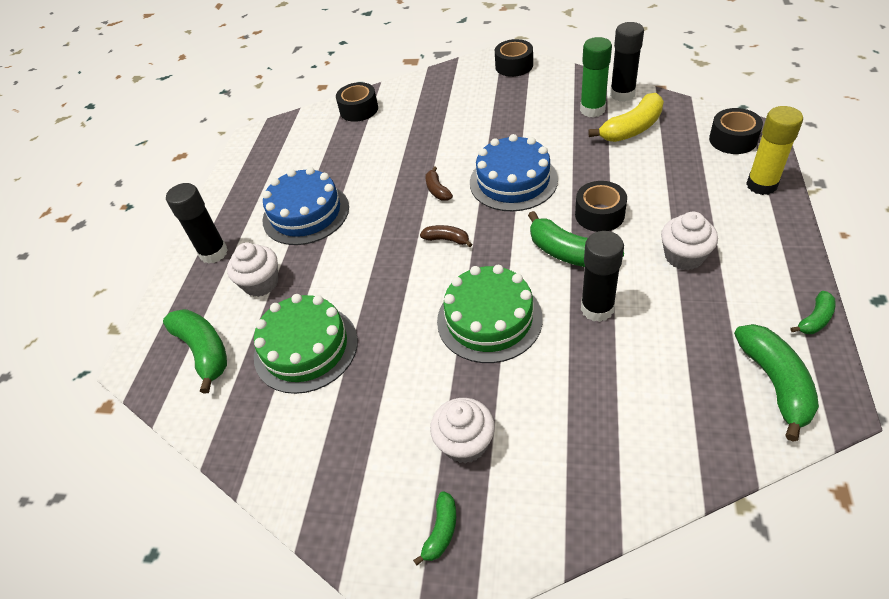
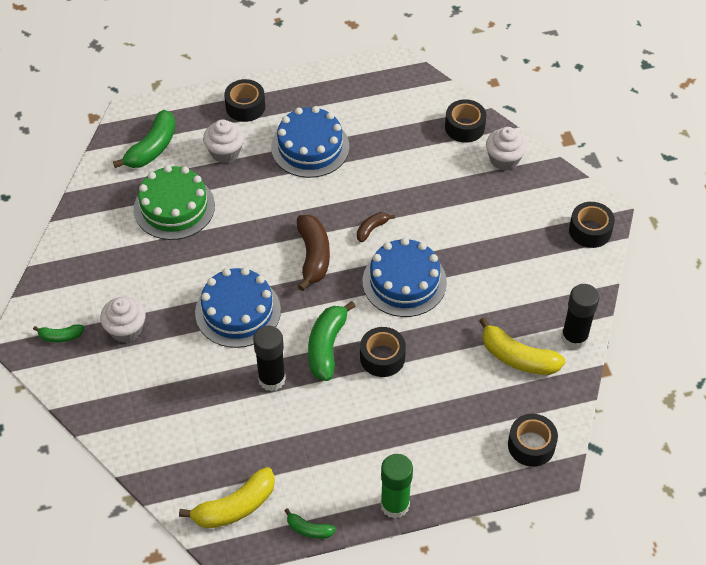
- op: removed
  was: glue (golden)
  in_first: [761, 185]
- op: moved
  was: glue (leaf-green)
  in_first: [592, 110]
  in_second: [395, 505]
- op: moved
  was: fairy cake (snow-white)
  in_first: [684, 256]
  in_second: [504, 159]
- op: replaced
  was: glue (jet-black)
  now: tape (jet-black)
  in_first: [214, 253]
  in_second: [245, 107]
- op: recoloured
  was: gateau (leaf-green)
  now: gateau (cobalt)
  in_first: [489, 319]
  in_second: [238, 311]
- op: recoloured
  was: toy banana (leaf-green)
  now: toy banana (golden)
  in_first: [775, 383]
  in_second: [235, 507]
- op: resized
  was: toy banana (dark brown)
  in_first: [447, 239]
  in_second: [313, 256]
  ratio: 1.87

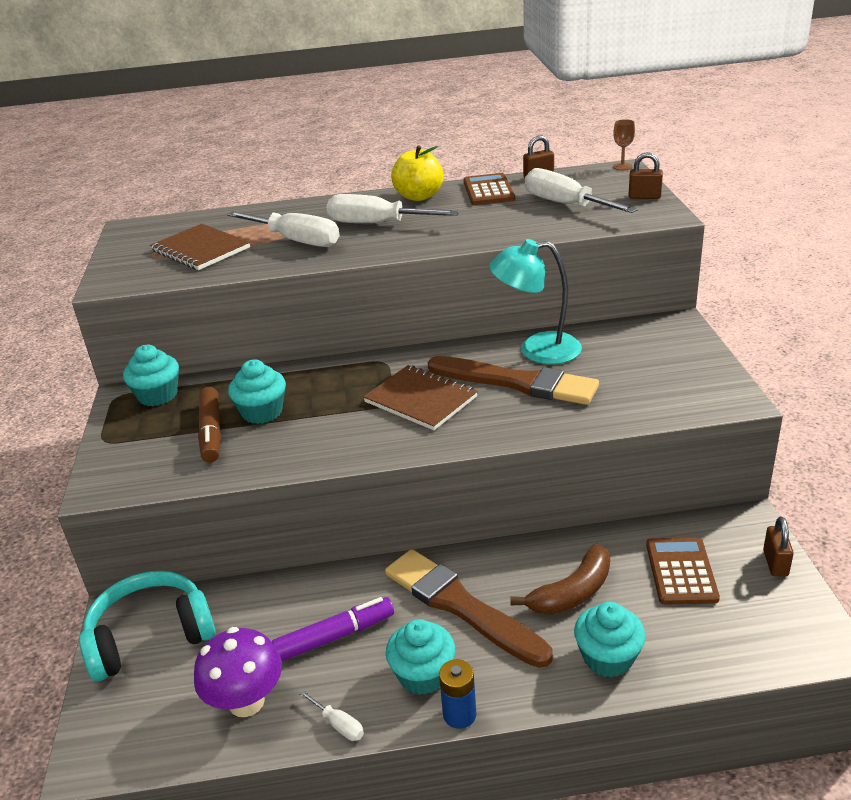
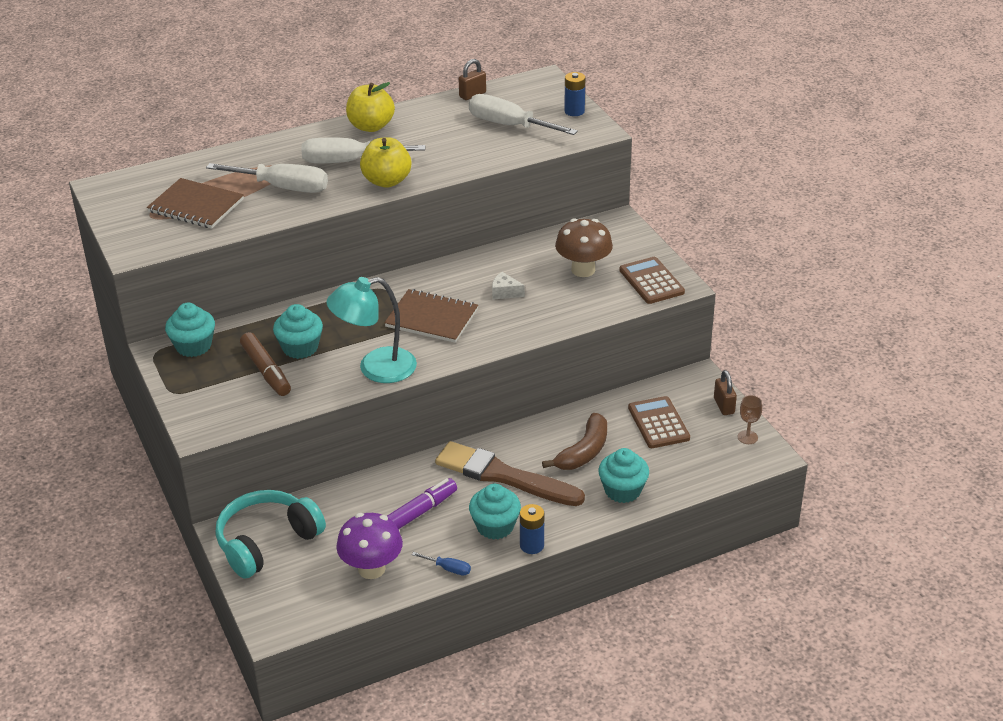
- op: added
  now: apple (golden)
  in_second: [387, 181]
- op: added
  now: mushroom (dark brown)
  in_second: [583, 270]
- op: moved
  was: calculator (dark brown)
  in_first: [488, 190]
  in_second: [651, 281]
- op: moved
  was: lamp (turquoise)
  in_first: [537, 350]
  in_second: [375, 368]
- op: moved
  was: wine glass (dark brown)
  in_first: [622, 166]
  in_second: [747, 437]
- op: replaced
  was: paint brush (dark brown)
  now: cheese wedge (snow-white)
  in_first: [516, 382]
  in_second: [505, 292]
- op: replaced
  was: small lock (dark brown)
  now: battery (cobalt)
  in_first: [644, 197]
  in_second: [574, 111]
- op: recoloured
  was: flat screwdriver (snow-white)
  now: flat screwdriver (cobalt)
  in_first: [339, 725]
  in_second: [448, 569]

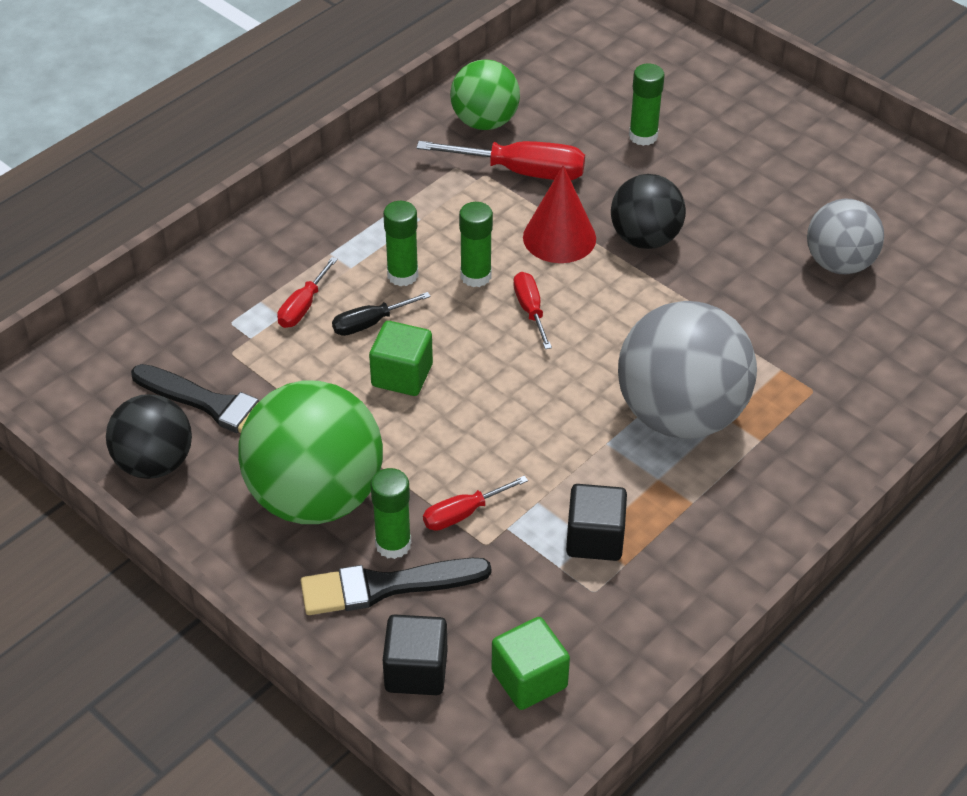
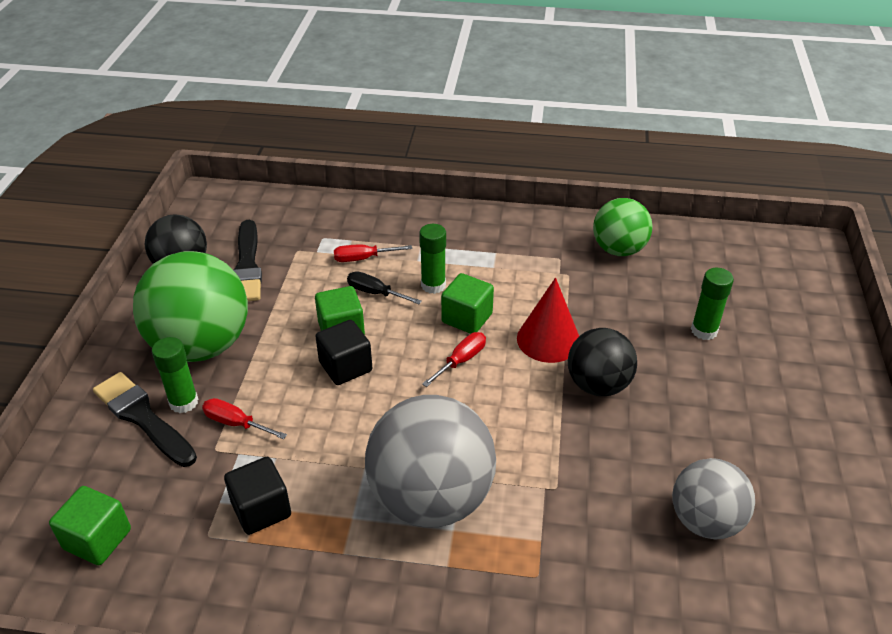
- op: removed
  was: flat screwdriver (crimson)
  in_first: [521, 172]
- op: moved
  was: block (jet-black)
  in_first: [416, 671]
  in_second: [345, 367]
- op: replaced
  was: glue (leaf-green)
  now: block (leaf-green)
  in_first: [475, 276]
  in_second: [467, 318]

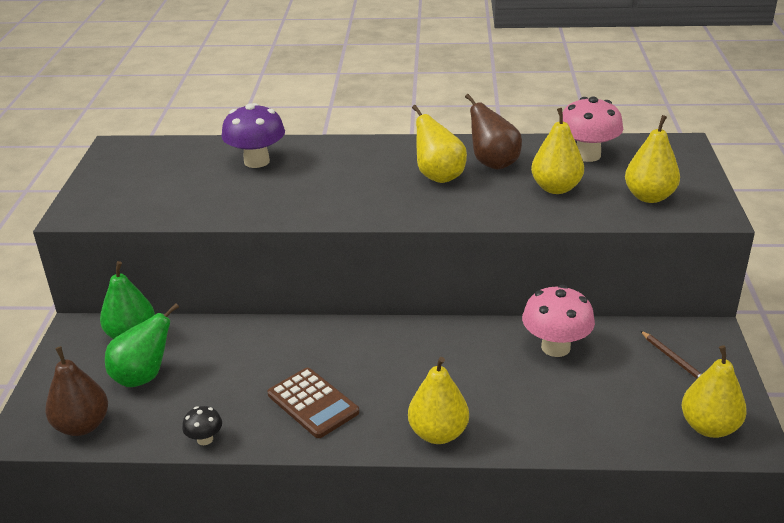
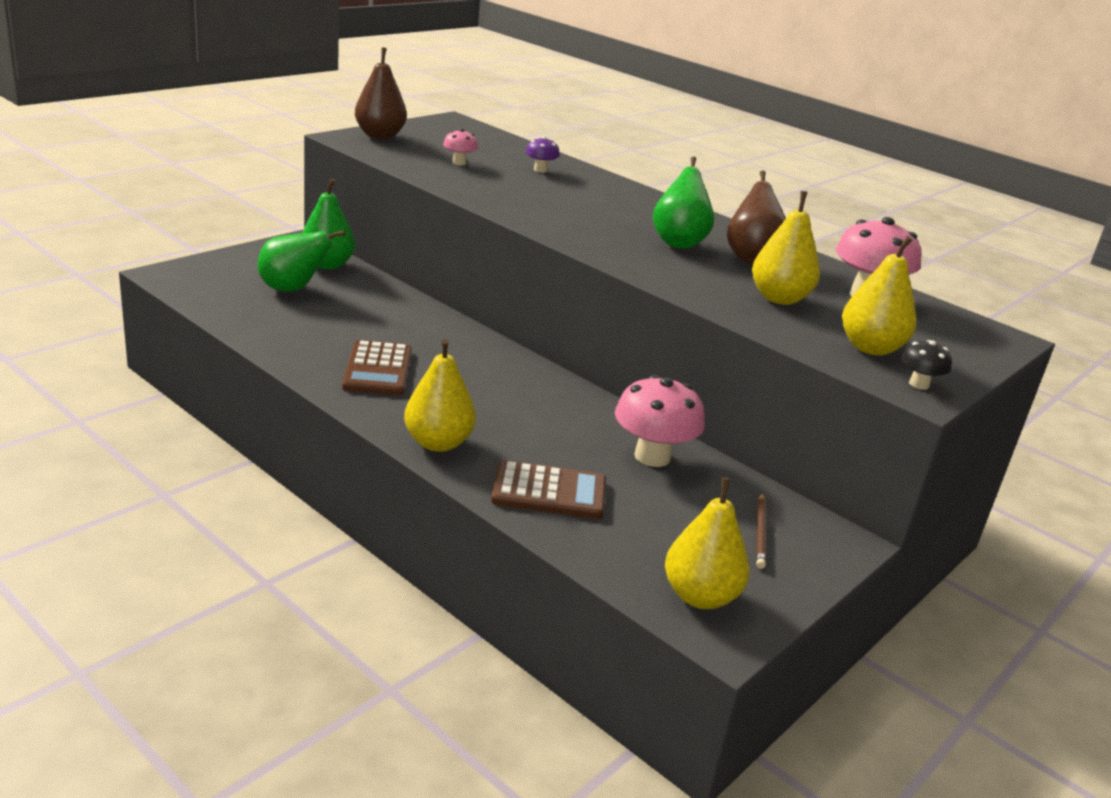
- op: added
  now: mushroom (rosy)
  in_second: [459, 163]
- op: added
  now: calculator (dark brown)
  in_second: [549, 491]
- op: moved
  was: pear fruit (dark brown)
  in_first: [82, 425]
  in_second: [380, 136]
- op: moved
  was: mushroom (jet-black)
  in_first: [205, 439]
  in_second: [919, 384]
- op: recoloured
  was: pear fruit (golden)
  now: pear fruit (leaf-green)
  in_first: [438, 176]
  in_second: [678, 242]
- op: resized
  was: mushroom (royal purple)
  in_first: [257, 161]
  in_second: [540, 170]
  ratio: 0.5

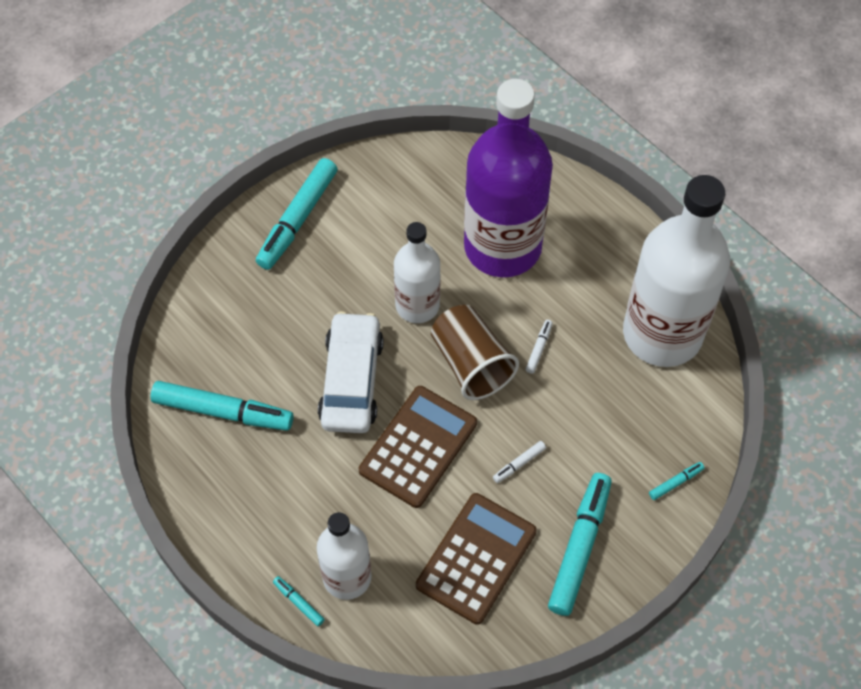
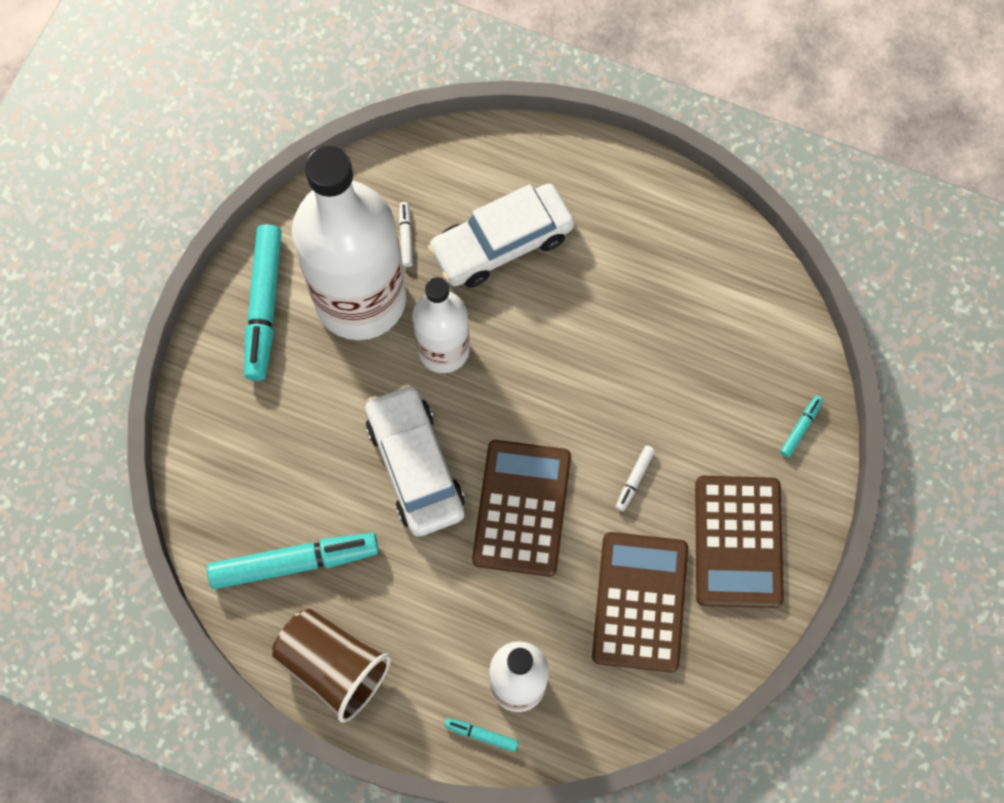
- op: moved
  was: cup (dark brown)
  in_first: [471, 363]
  in_second: [333, 667]
- op: moved
  was: marker (snow-white)
  in_first: [539, 348]
  in_second: [406, 236]
- op: moved
  was: bottle (snow-white)
  in_first: [662, 333]
  in_second: [360, 299]
- op: replaced
  was: bottle (royal purple)
  now: toy car (snow-white)
  in_first: [502, 246]
  in_second: [501, 243]
- op: replaced
  was: marker (turquoise)
  now: calculator (dark brown)
  in_first: [579, 547]
  in_second: [737, 541]

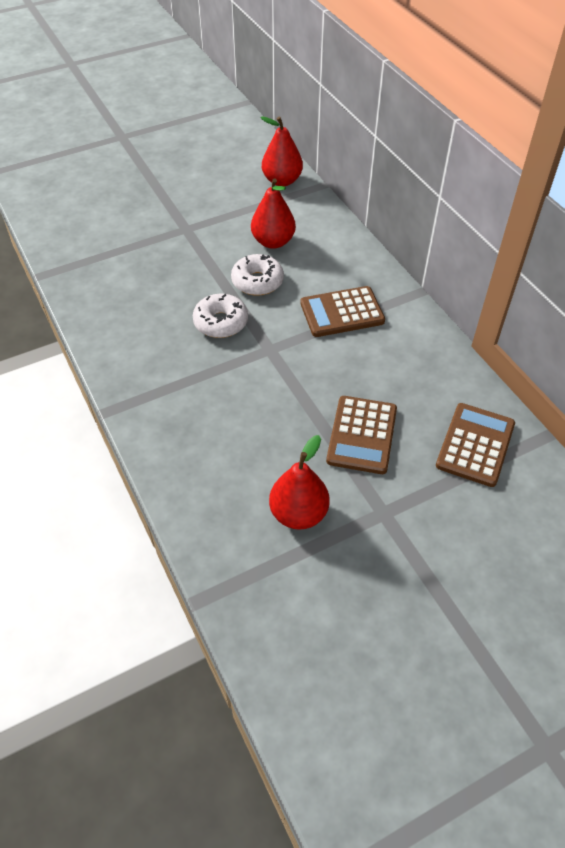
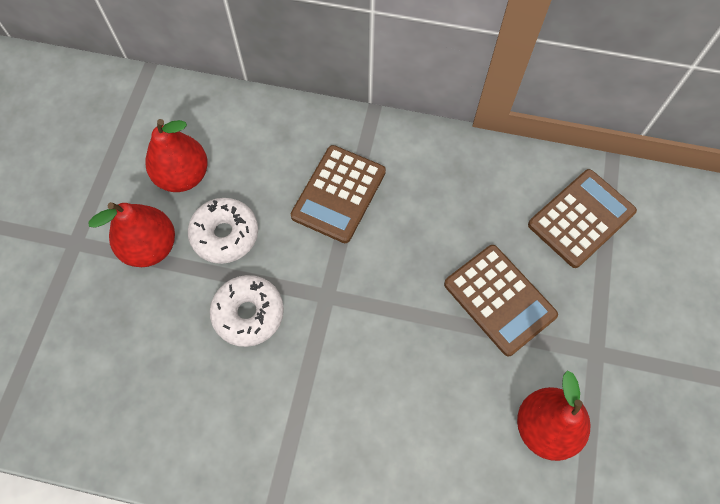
- op: moved
  was: pear fruit (crimson)
  in_first: [282, 181]
  in_second: [150, 247]
- op: turned
  was: calculator (dark brown)
  in_first: [475, 445]
  in_second: [581, 218]
  clockwise: 75

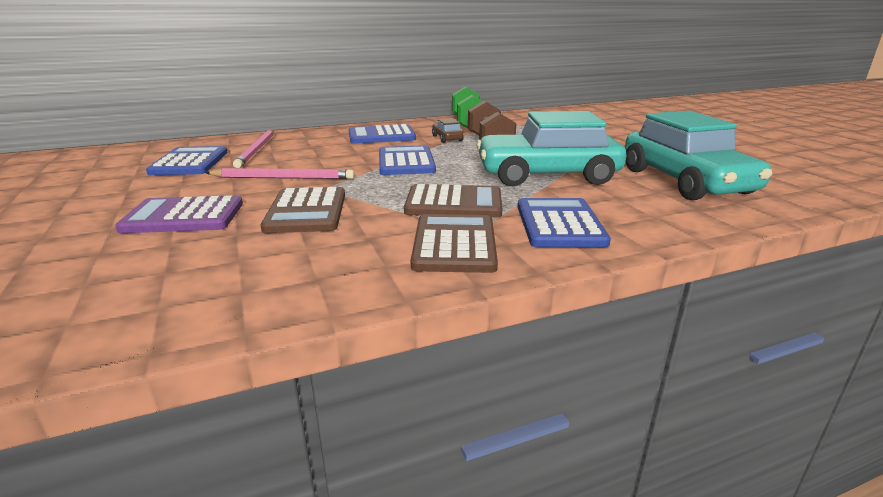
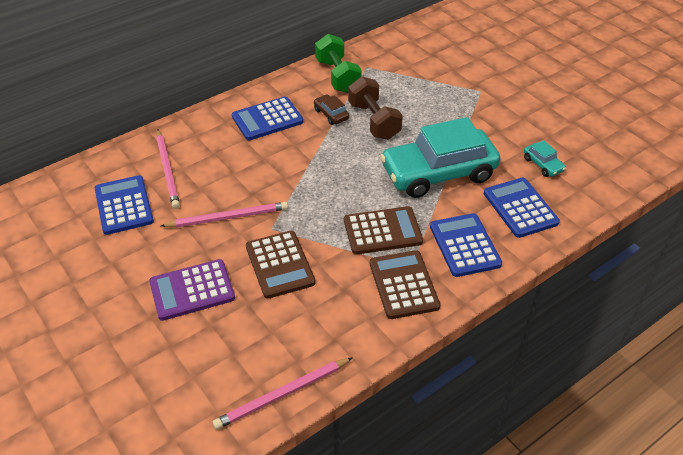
- op: added
  now: pencil (rosy)
  in_second: [282, 395]
- op: moved
  was: calculator (cobalt)
  in_first: [406, 162]
  in_second: [520, 208]
- op: resized
  was: toy car (turquoise)
  in_first: [685, 181]
  in_second: [543, 164]
  ratio: 0.4

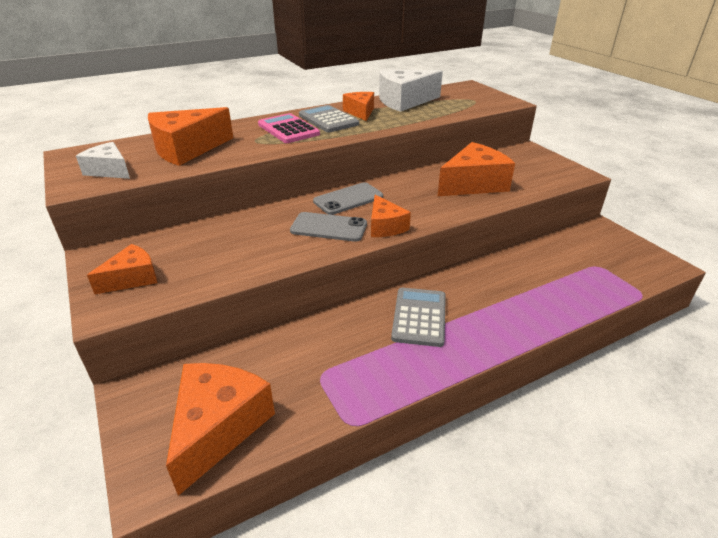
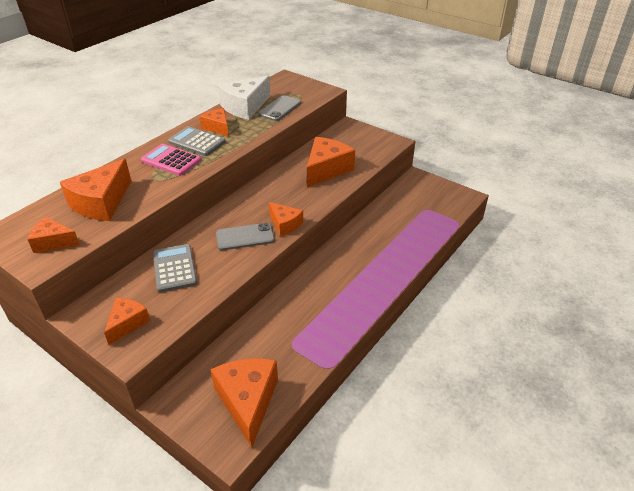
- op: moved
  was: mobile phone (ash-grey)
  in_first: [348, 199]
  in_second: [280, 108]
- op: moved
  was: calculator (ash-grey)
  in_first: [419, 317]
  in_second: [174, 268]
- op: recoloured
  was: cheese wedge (snow-white)
  now: cheese wedge (orange)
  in_first: [109, 170]
  in_second: [53, 242]

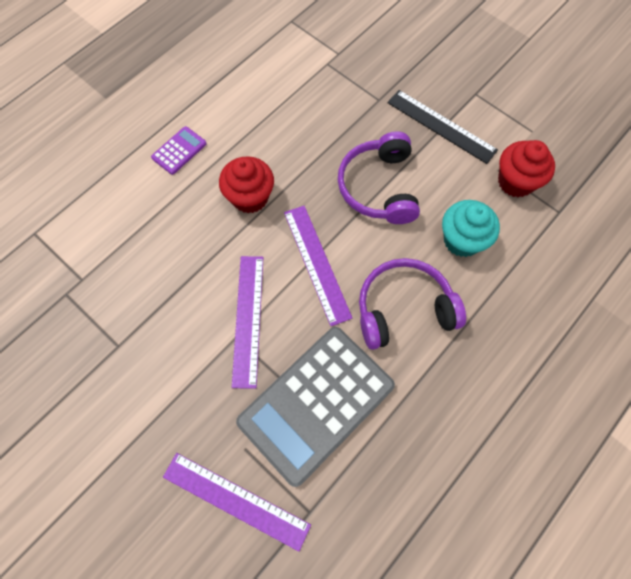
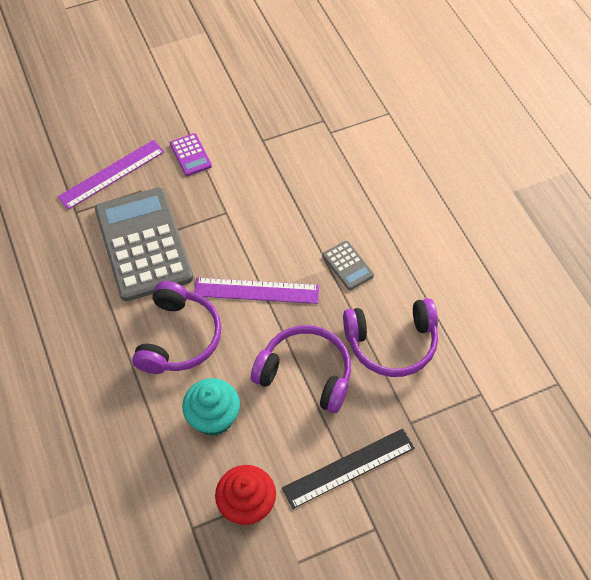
- op: removed
  was: ruler (royal purple)
  in_first: [248, 319]
- op: added
  now: headset (royal purple)
  in_second: [392, 343]
- op: moved
  was: calculator (royal purple)
  in_first: [179, 151]
  in_second: [190, 155]
- op: replaced
  was: fairy cake (crimson)
  now: calculator (ash-grey)
  in_first: [250, 197]
  in_second: [348, 265]

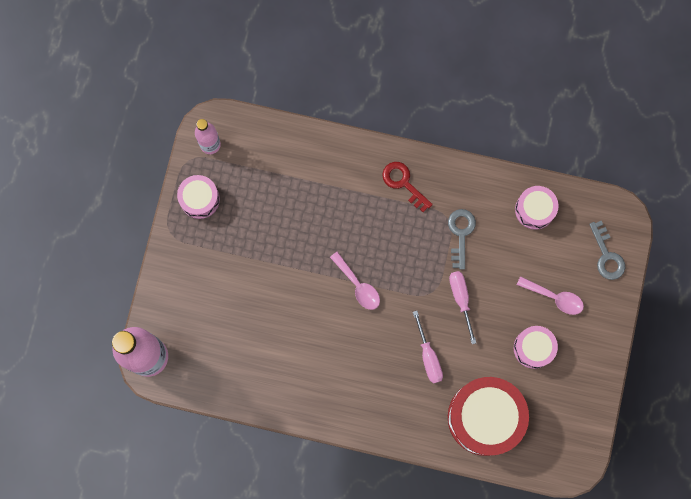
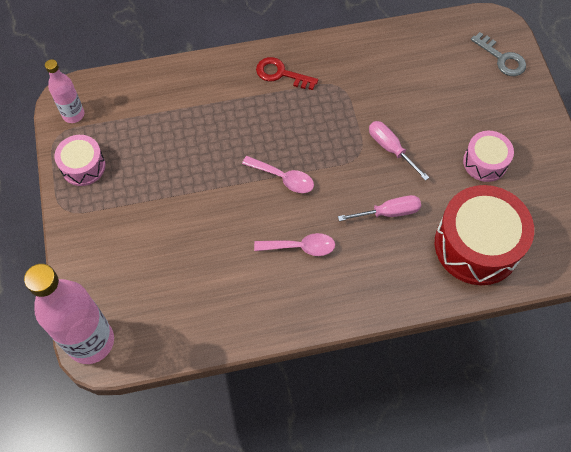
- op: removed
  was: door key (ash-grey)
  in_first: [460, 233]
- op: removed
  was: toy drum (rosy)
  in_first: [534, 210]
- op: moved
  was: spoon (rosy)
  in_first: [554, 297]
  in_second: [300, 247]
- op: turned
  was: flat screwdriver (rosy)
  in_first: [428, 356]
  in_second: [388, 212]
  clockwise: -60

